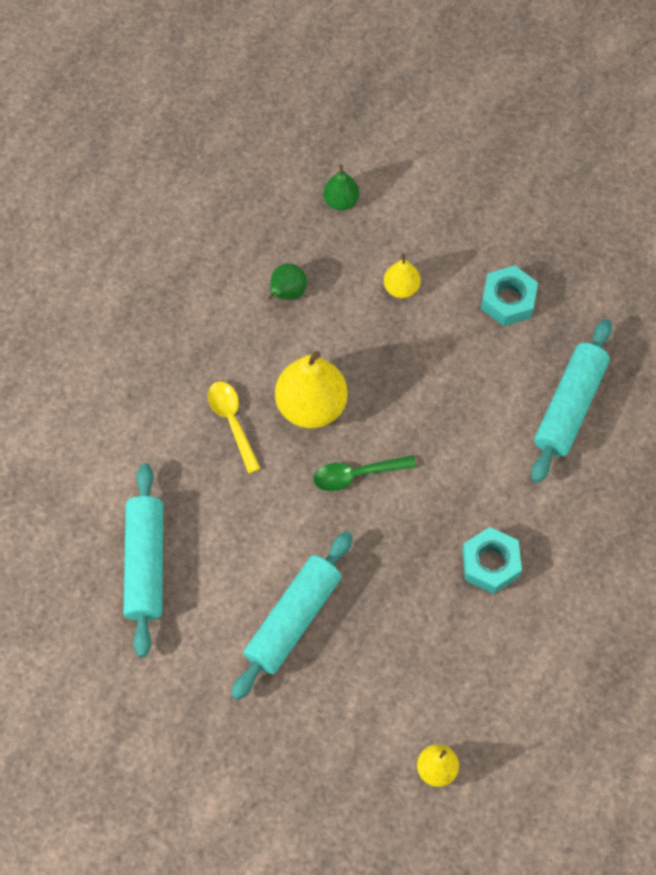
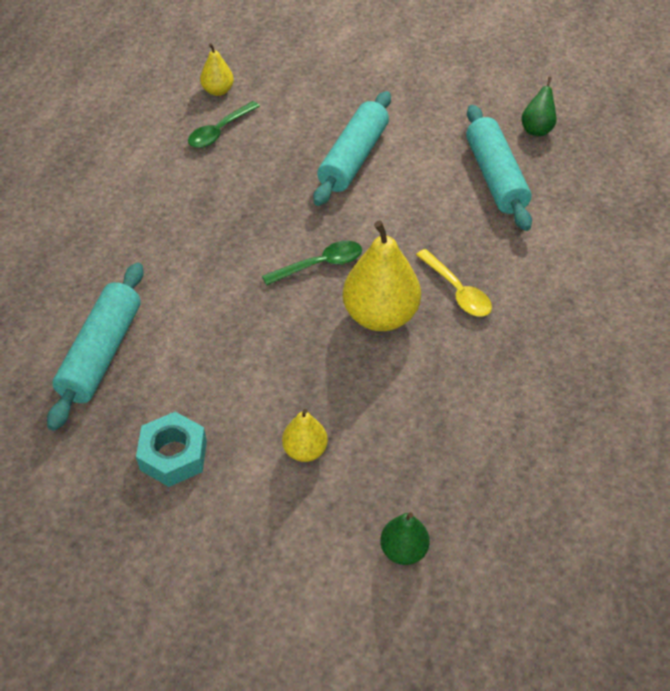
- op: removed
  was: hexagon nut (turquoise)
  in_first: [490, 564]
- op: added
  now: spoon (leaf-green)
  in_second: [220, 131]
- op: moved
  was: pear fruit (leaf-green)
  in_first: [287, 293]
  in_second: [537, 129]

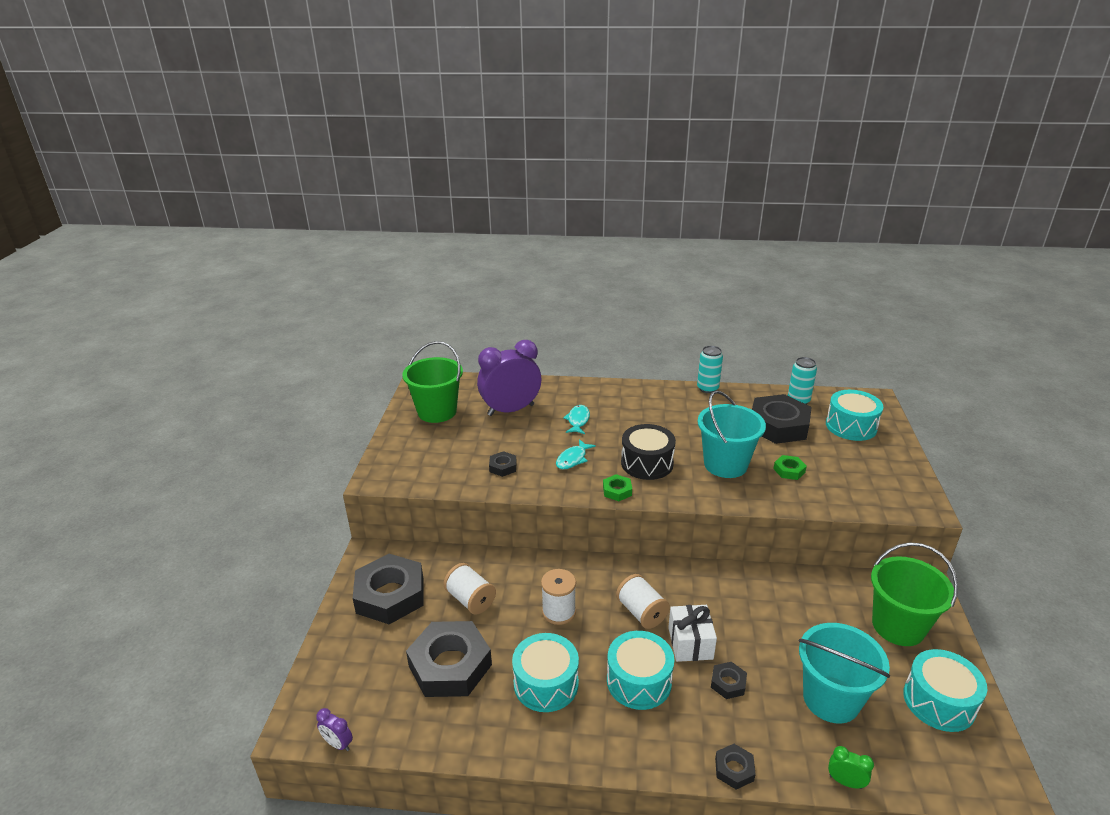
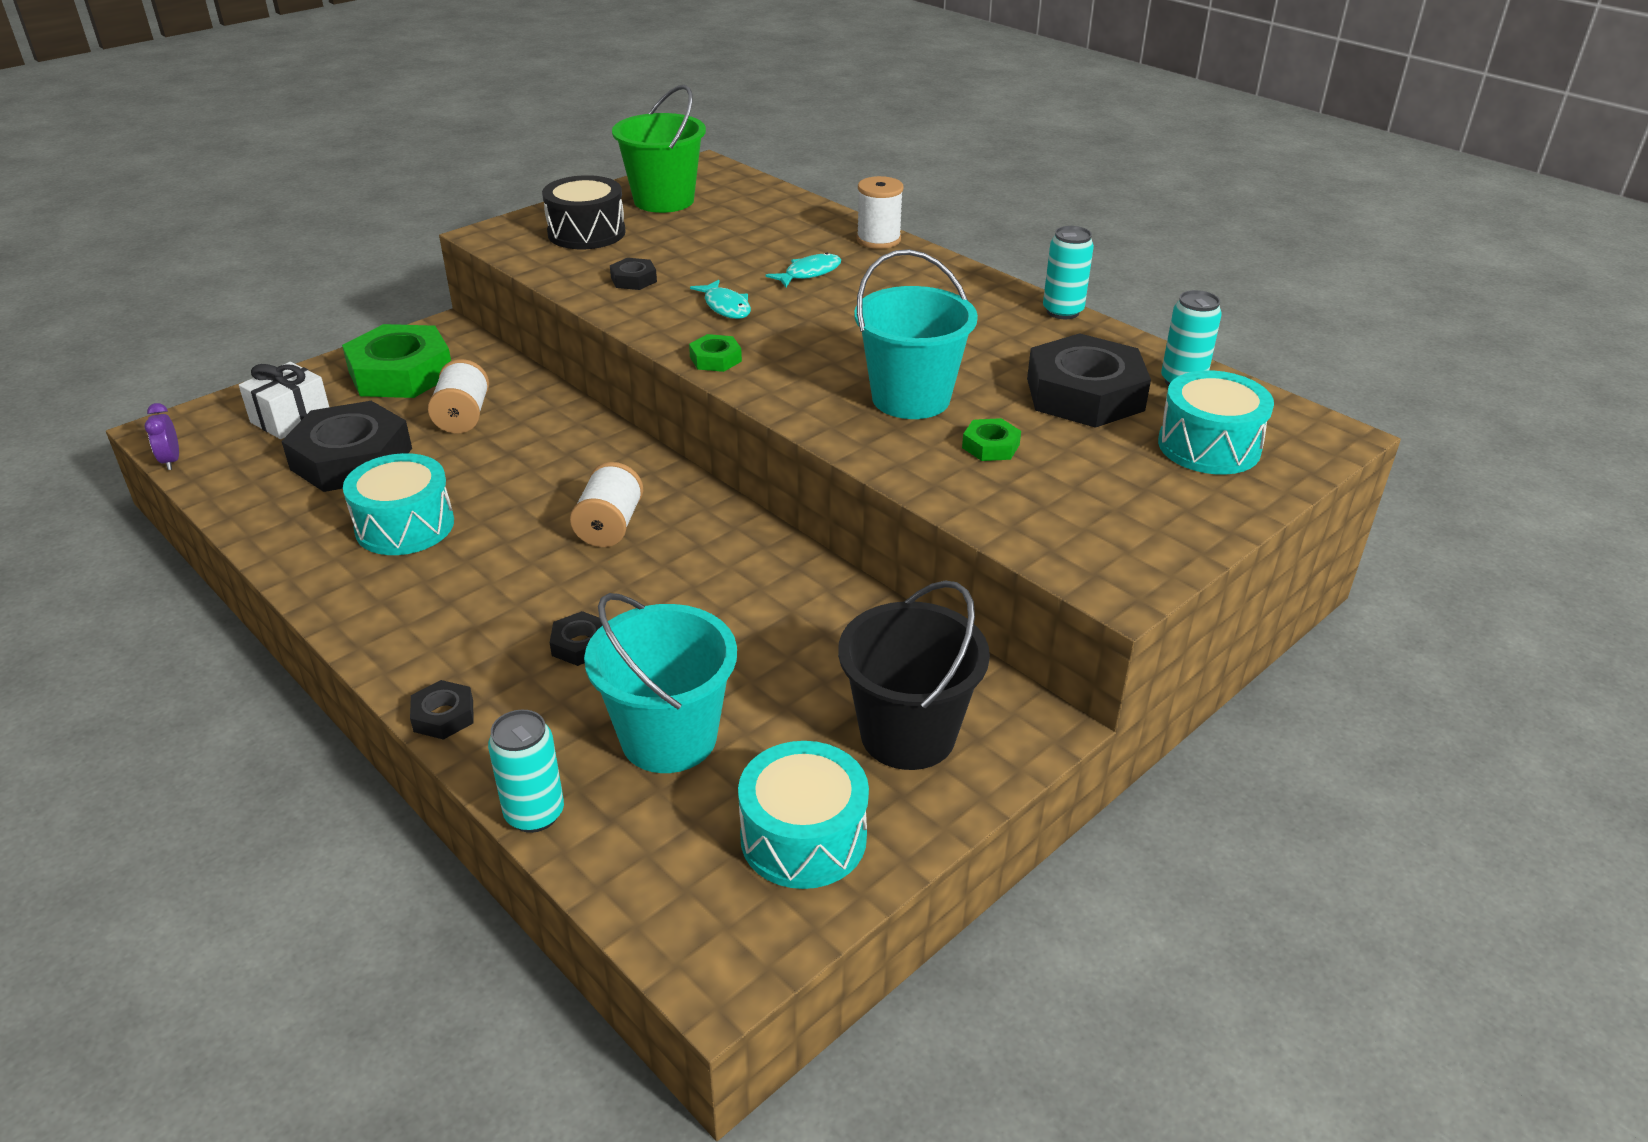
- op: removed
  was: clock (royal purple)
  in_first: [511, 410]
- op: removed
  was: toy drum (turquoise)
  in_first: [639, 681]
- op: moved
  was: reel of thread (snow-white)
  in_first: [559, 612]
  in_second: [878, 240]
- op: moved
  was: toy drum (jet-black)
  in_first: [647, 463]
  in_second: [586, 233]
- op: moved
  was: gift (snow-white)
  in_first: [690, 643]
  in_second: [291, 419]
- op: replaced
  was: clock (leaf-green)
  now: soda can (turquoise)
  in_first: [845, 782]
  in_second: [534, 814]
- op: recoloured
  was: hexagon nut (jet-black)
  now: hexagon nut (leaf-green)
  in_first: [390, 595]
  in_second: [401, 373]
- op: recoloured
  was: sand bucket (leaf-green)
  now: sand bucket (jet-black)
  in_first: [898, 626]
  in_second: [908, 735]
- op: turned
  was: fish (turquoise)
  in_first: [573, 459]
  in_second: [726, 307]
  clockwise: -105

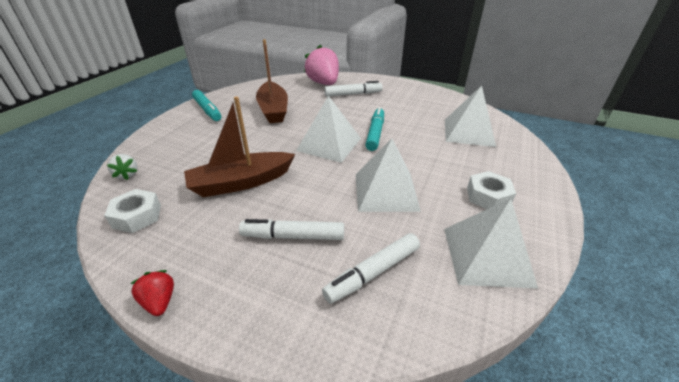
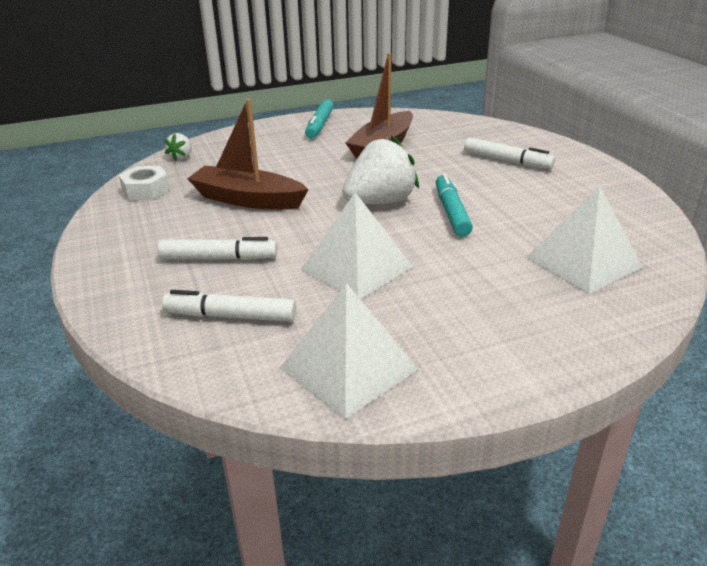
- op: removed
  was: berry (crimson)
  in_first: [159, 301]
- op: removed
  was: berry (rosy)
  in_first: [324, 83]
- op: removed
  was: hexagon nut (snow-white)
  in_first: [488, 196]
- op: replaced
  was: solid pyramid (snow-white)
  now: berry (snow-white)
  in_first: [329, 144]
  in_second: [380, 202]
- op: turned
  was: marker (snow-white)
  in_first: [293, 236]
  in_second: [219, 258]
  clockwise: 135
- op: turned
  was: marker (turquoise)
  in_first: [375, 133]
  in_second: [451, 212]
  clockwise: -60

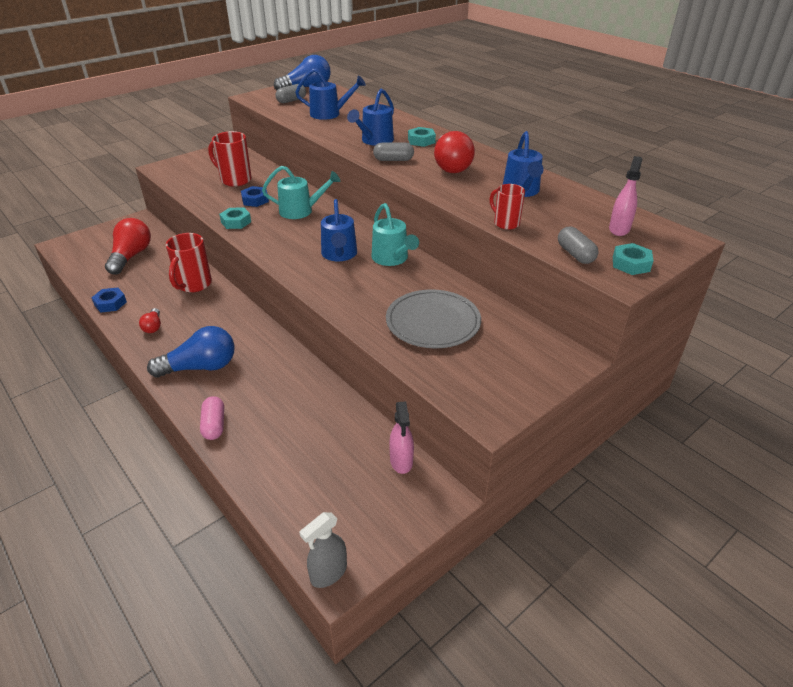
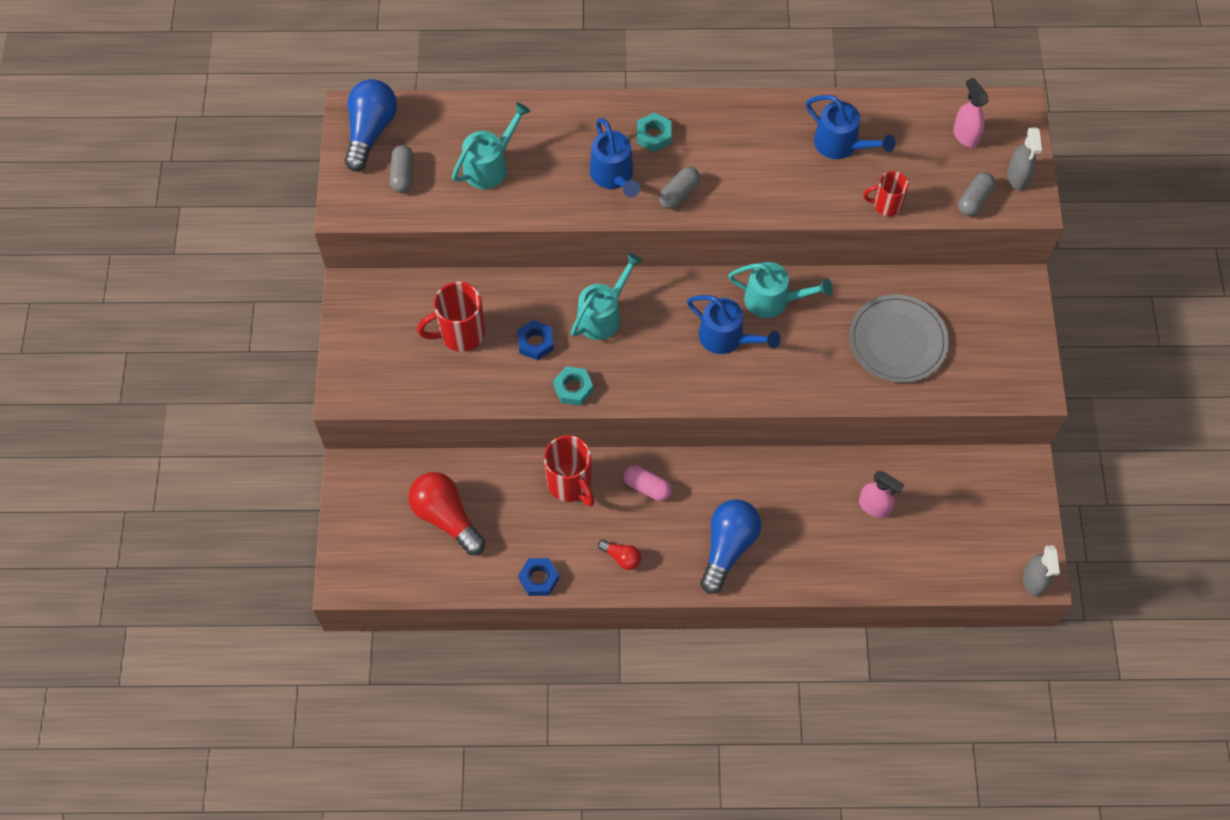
- op: removed
  was: light bulb (crimson)
  in_first: [450, 165]
- op: moved
  was: pill (rosy)
  in_first: [214, 425]
  in_second: [647, 487]
- op: moved
  was: spray cleaner (rosy)
  in_first: [401, 461]
  in_second: [874, 506]
- op: replaced
  was: hexagon nut (turquoise)
  now: spray cleaner (ash-grey)
  in_first: [630, 264]
  in_second: [1017, 177]
- op: recoloured
  was: sprinkling can (cobalt)
  now: sprinkling can (turquoise)
  in_first: [330, 114]
  in_second: [490, 165]
- op: turned
  was: pill (ash-grey)
  in_first: [575, 254]
  in_second: [974, 200]
  clockwise: -75

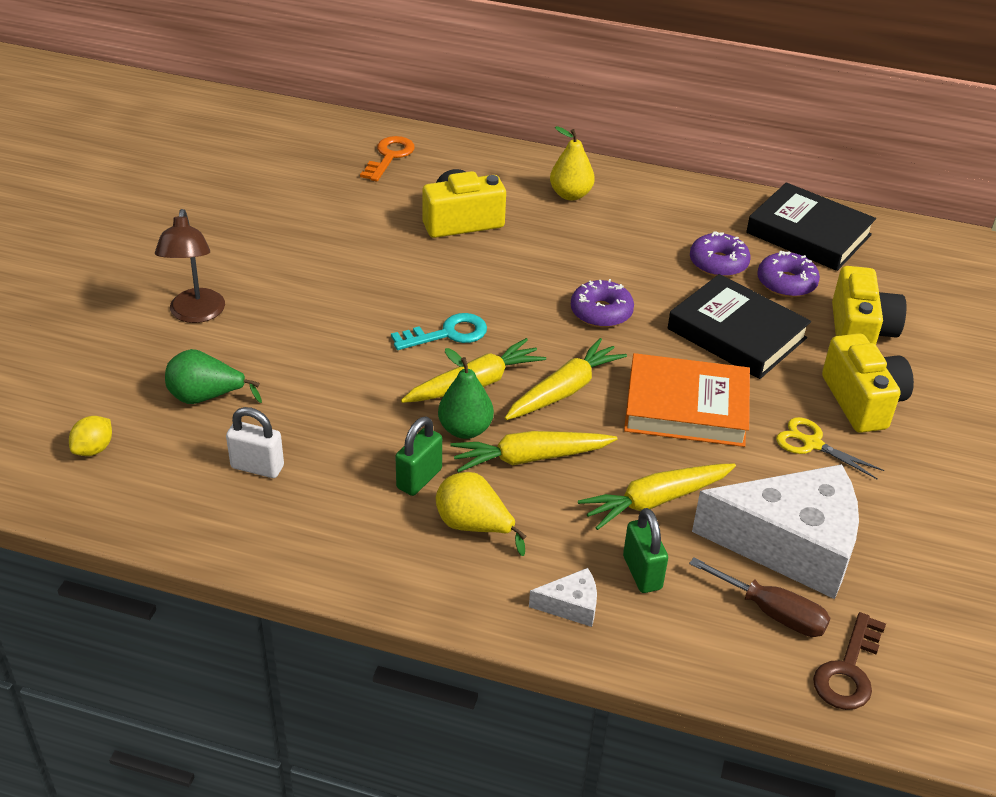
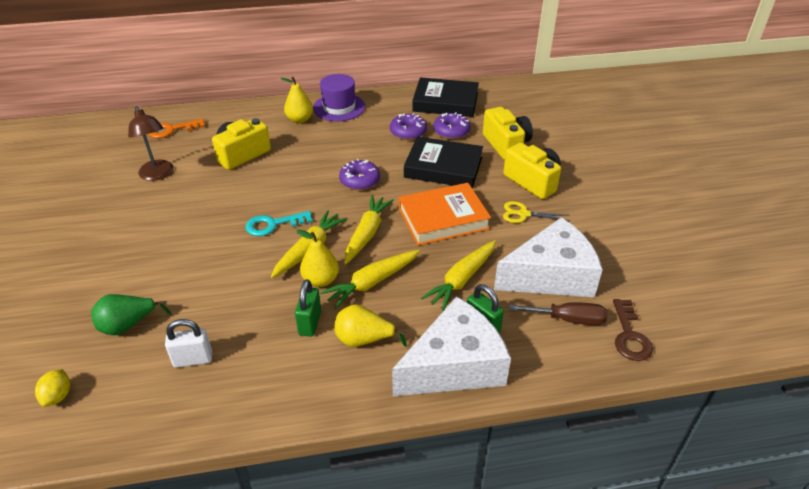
- op: added
  now: tall hat (royal purple)
  in_second: [339, 107]
- op: moved
  was: lamp (dark brown)
  in_first: [196, 314]
  in_second: [158, 175]
- op: recoloured
  was: pear fruit (leaf-green)
  now: pear fruit (golden)
  in_first: [465, 429]
  in_second: [320, 280]
- op: turned
  was: door key (orange)
  in_first: [389, 156]
  in_second: [172, 130]
  clockwise: -105
- op: turned
  was: door key (turquoise)
  in_first: [447, 334]
  in_second: [273, 225]
  clockwise: -150
- op: resized
  was: cheese wedge (snow-white)
  in_first: [571, 605]
  in_second: [454, 365]
  ratio: 2.44

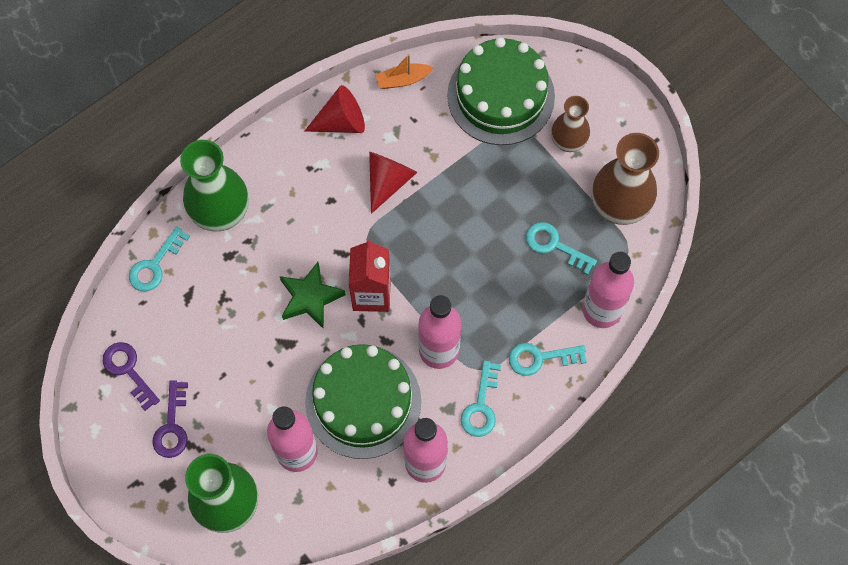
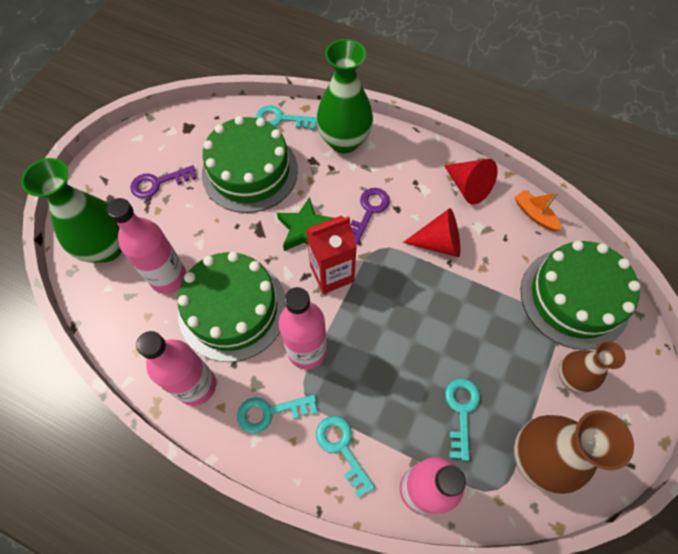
- op: added
  now: gateau (leaf-green)
  in_second: [250, 171]
- op: moved
  was: door key (royal purple)
  in_first: [128, 370]
  in_second: [369, 211]

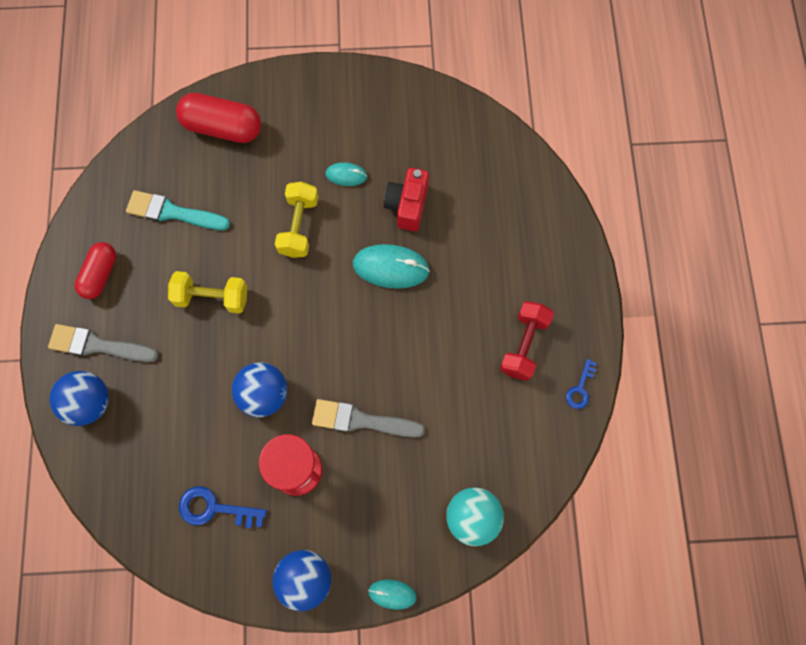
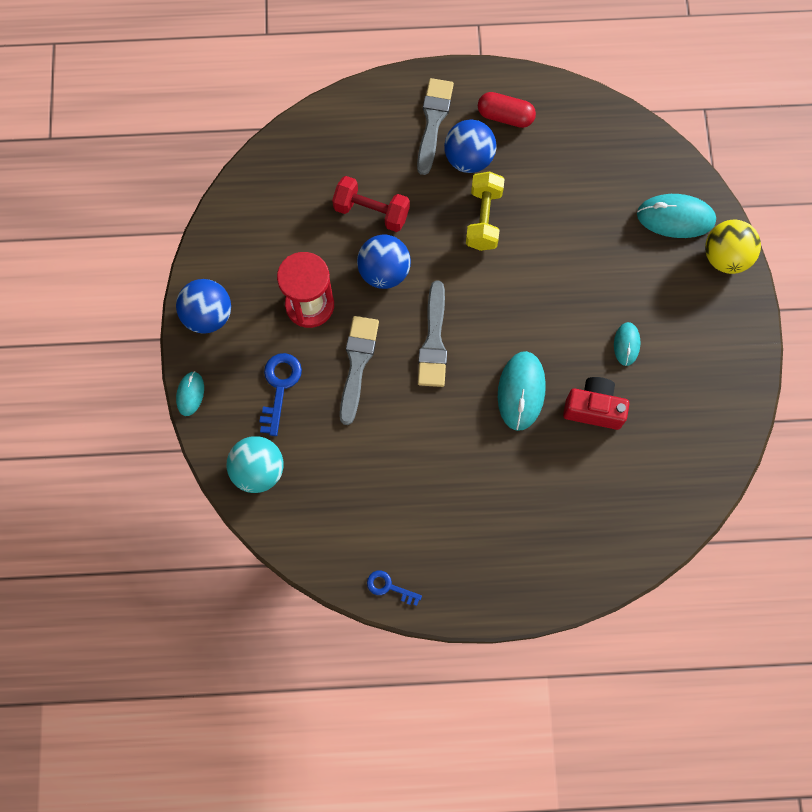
- op: removed
  was: paint brush (turquoise)
  in_first: [173, 212]
- op: removed
  was: hand weight (golden)
  in_first: [299, 226]
- op: added
  now: paint brush (ash-grey)
  in_second: [433, 341]
- op: added
  now: ball (golden)
  in_second: [725, 257]
- op: moved
  was: ball (cobalt)
  in_first: [89, 403]
  in_second: [468, 159]
- op: moved
  was: door key (cobalt)
  in_first: [215, 509]
  in_second: [279, 387]
- op: moved
  was: hand weight (crimson)
  in_first: [524, 345]
  in_second: [371, 212]
- op: replaced
  was: pill (crimson)
  now: PC mouse (turquoise)
  in_first: [222, 127]
  in_second: [675, 218]

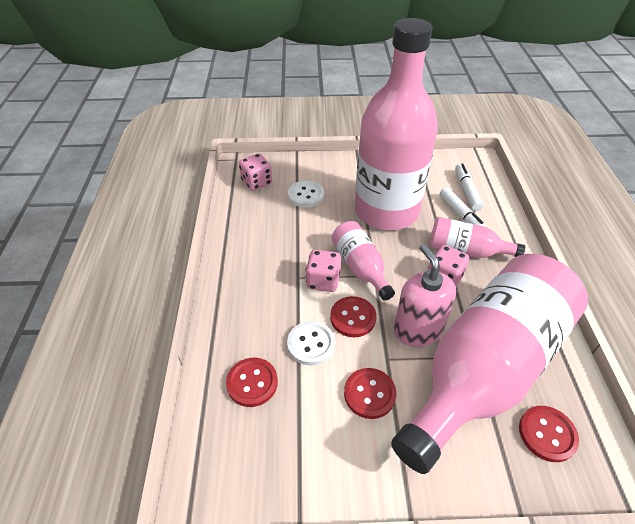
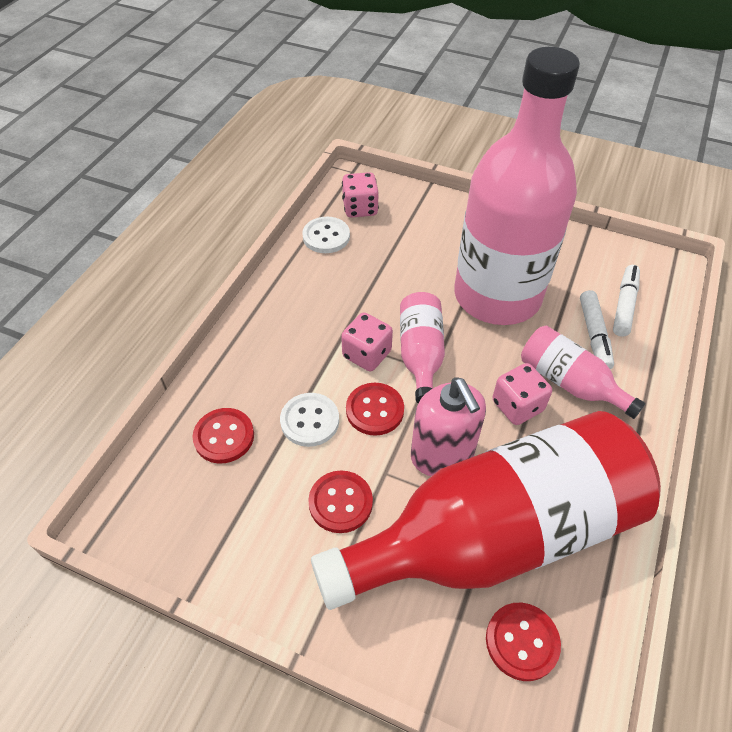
- op: moved
  was: sewing button (snow-white)
  in_first: [306, 195]
  in_second: [326, 236]
- op: recoloured
  was: bottle (rosy)
  now: bottle (crimson)
  in_first: [485, 369]
  in_second: [495, 534]
- op: turned
  was: soap dispenser (rosy)
  in_first: [417, 330]
  in_second: [442, 455]
  clockwise: 150

